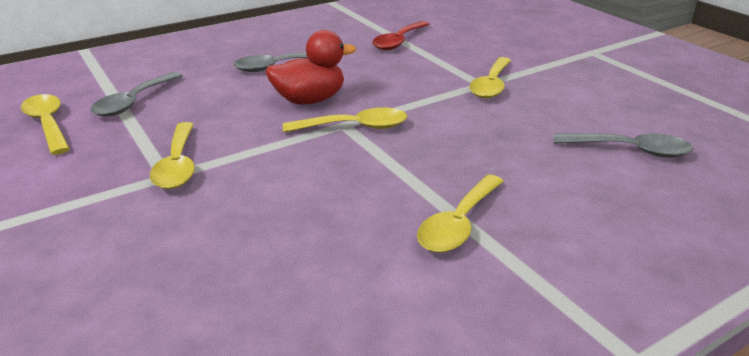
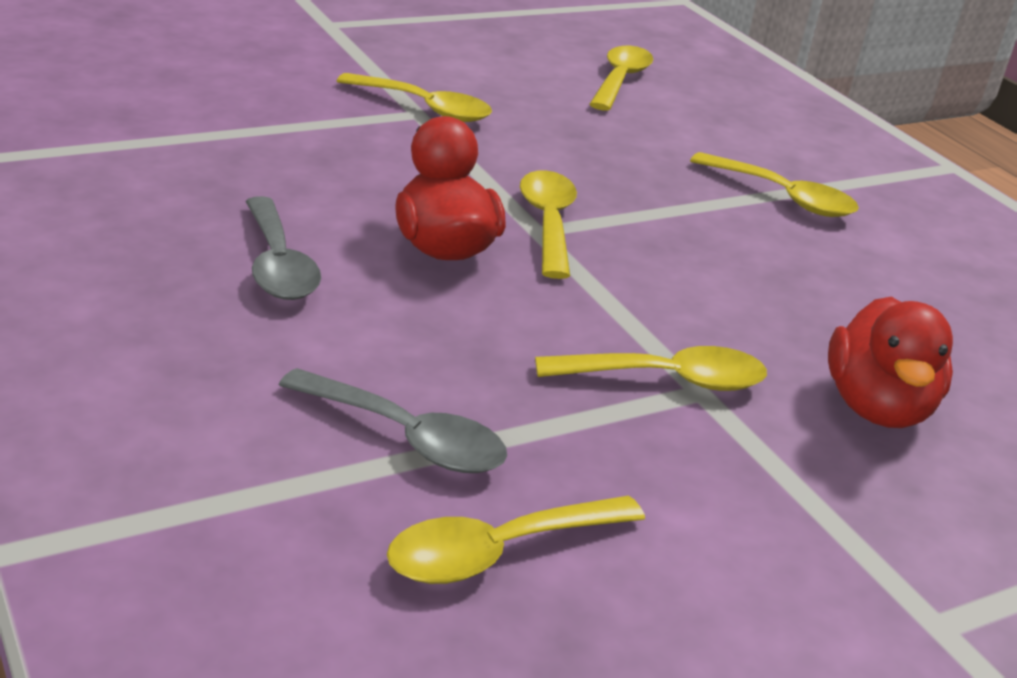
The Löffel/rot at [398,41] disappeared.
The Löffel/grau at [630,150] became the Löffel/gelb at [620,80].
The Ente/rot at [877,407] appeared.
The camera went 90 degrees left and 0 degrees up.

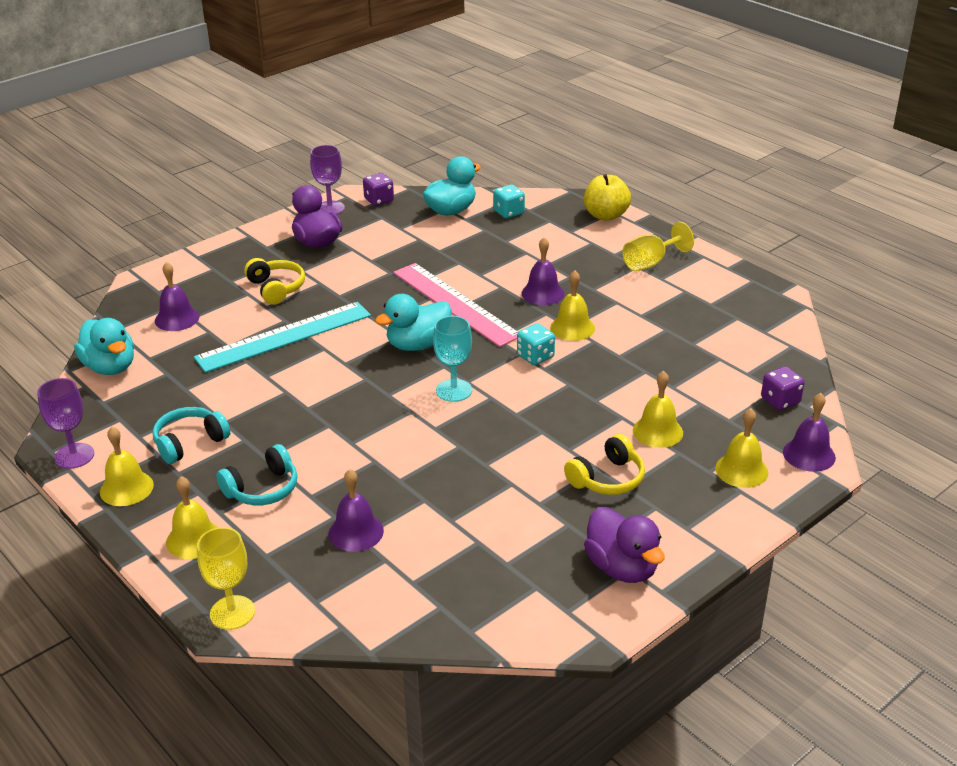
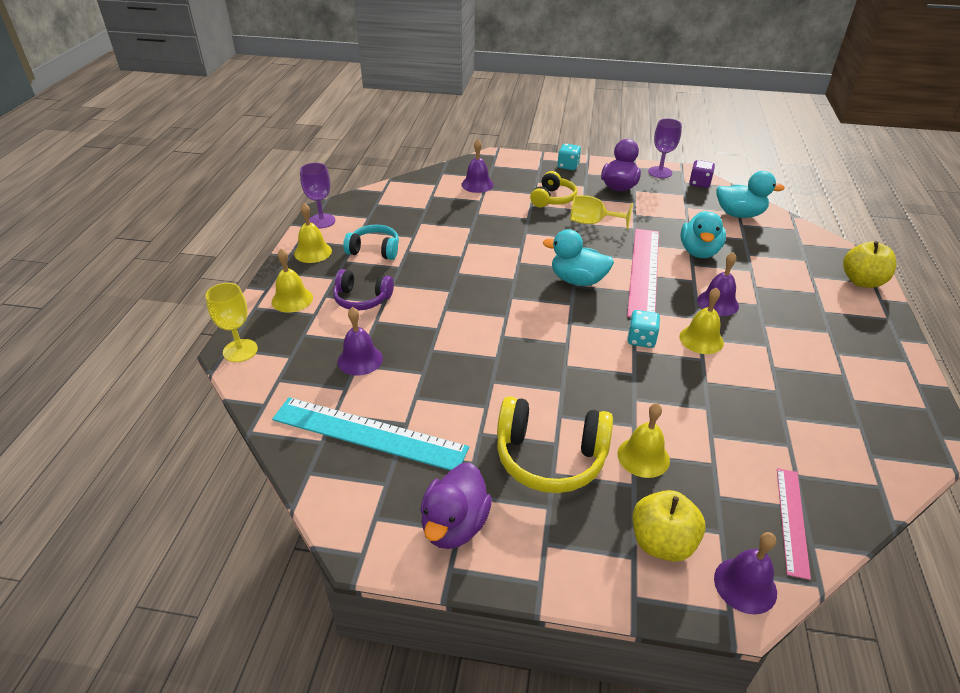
The Ente/türkis moved from [110,367] to [699,252].
The Lineal/türkis moved from [284,336] to [369,433].
The Kopfhörer/türkis at [262,489] became the Kopfhörer/lila at [362,299].
The Kelch/türkis at [454,390] disappeared.
The Spielwürfel/türkis moved from [509,212] to [568,166].
The Kopfhörer/gelb at [607,478] changed to 1.57 times the size.
The Kelch/gelb moved from [650,263] to [592,223].
The Glocke/gelb at [741,470] was replaced by the Apfel/gelb at [662,542].
The Spielwürfel/lila at [780,401] was replaced by the Lineal/rosa at [792,520].
The camera went 50 degrees right and 5 degrees up.

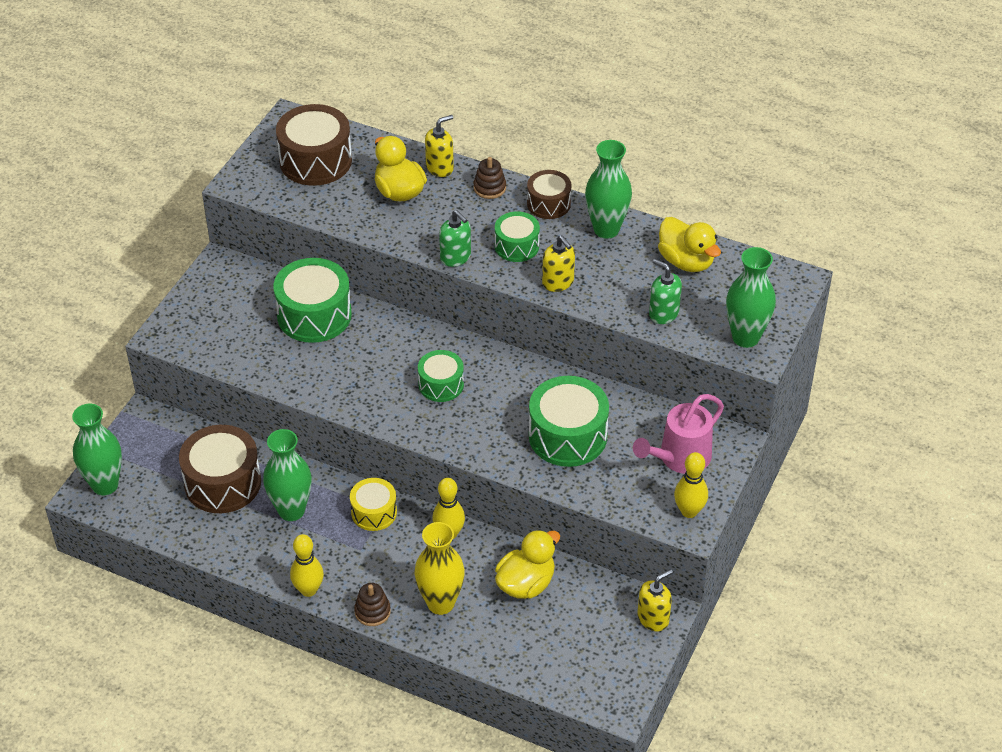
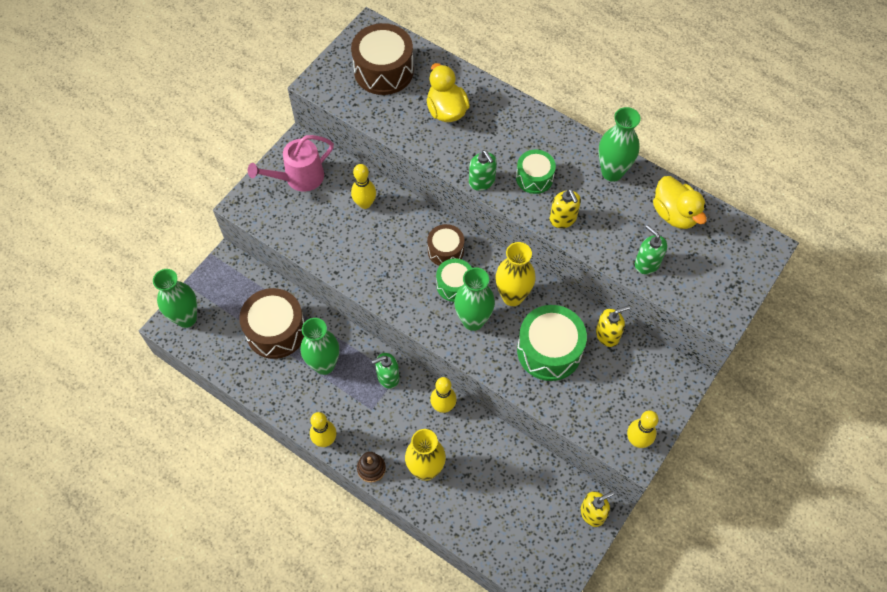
The Trommel/grün at [314,315] was replaced by the Bowlingkegel/gelb at [365,203].
The Trommel/gelb at [374,512] was replaced by the Seifenspender/grün at [388,377].
The Seifenspender/gelb moved from [440,167] to [607,335].
The Stapelspielzeug/braun at [489,188] disappeared.
The Ente/gelb at [526,584] disappeared.
The Trommel/braun moved from [548,204] to [445,251].
The Gießkanne/rosa moved from [679,458] to [299,178].
The Vase/grün moved from [745,337] to [473,321].
The Vase/gelb at [512,296] appeared.
The camera went 10 degrees right and 15 degrees up.

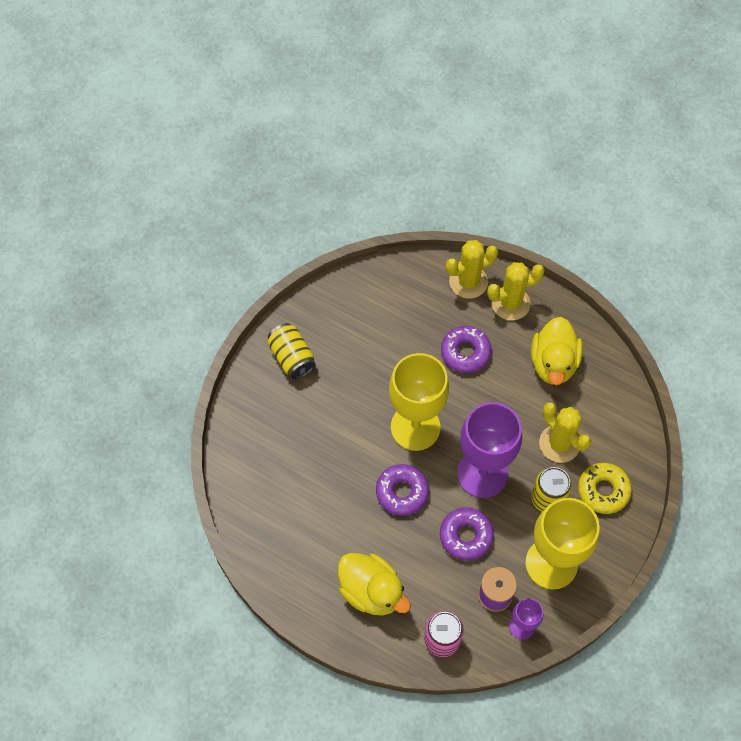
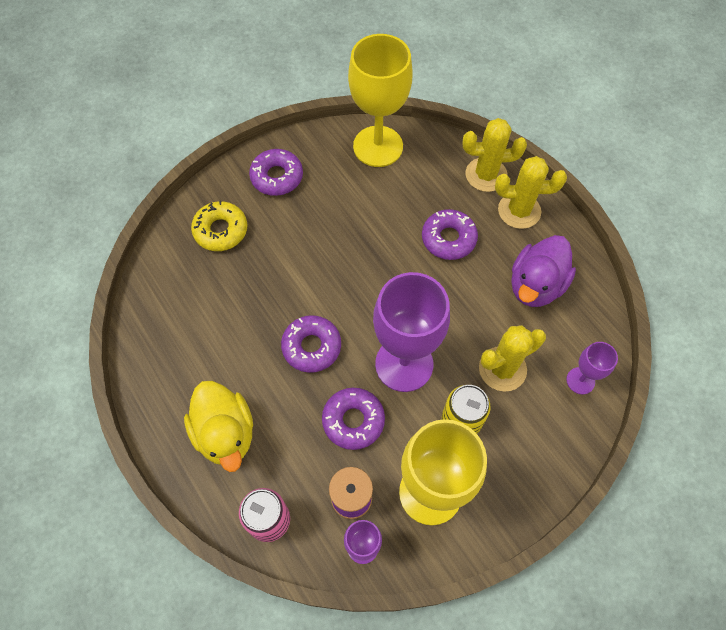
The Dose/gelb at [292,357] was replaced by the Donut/lila at [277,177].
The Kelch/gelb moved from [415,427] to [378,146].
The Ente/gelb at [553,363] became the Ente/lila at [535,285].
The Kaktus/gelb at [559,443] turned 75 degrees clockwise.
The Donut/gelb moved from [603,490] to [221,230].
The Kelch/lila at [580,380] appeared.
The camera went 25 degrees right and 0 degrees up.

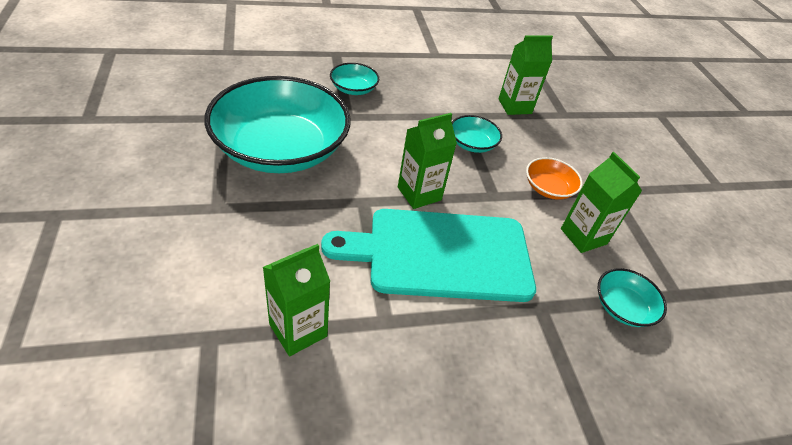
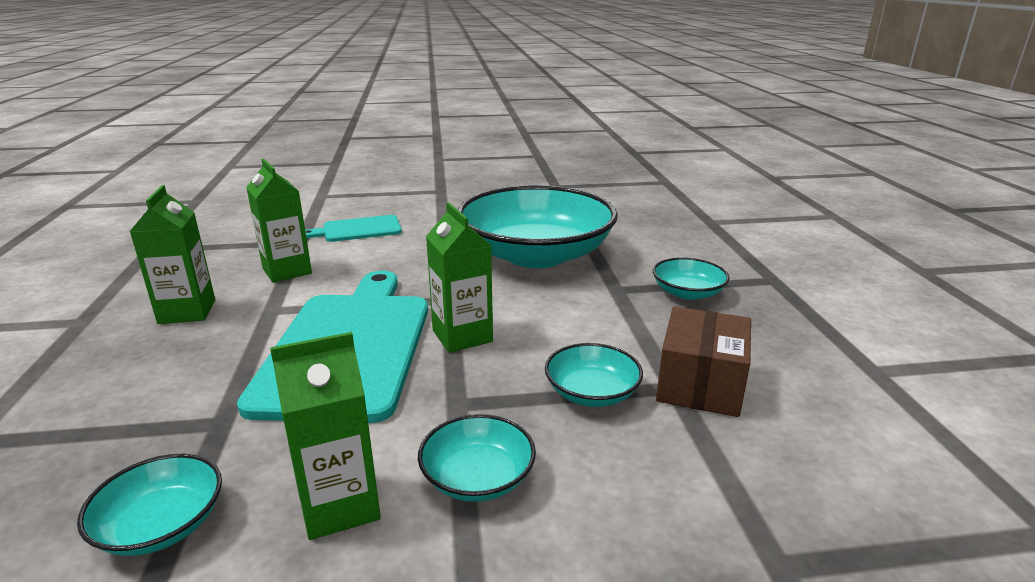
The Getränkekarton/grün moved from [514,106] to [187,312].
The Schüssel/orange at [548,188] became the Schüssel/türkis at [477,477].
The Schneidebrett/türkis at [358,229] appeared.
The Schachtel/braun at [700,384] appeared.
The camera went 100 degrees right and 20 degrees down.

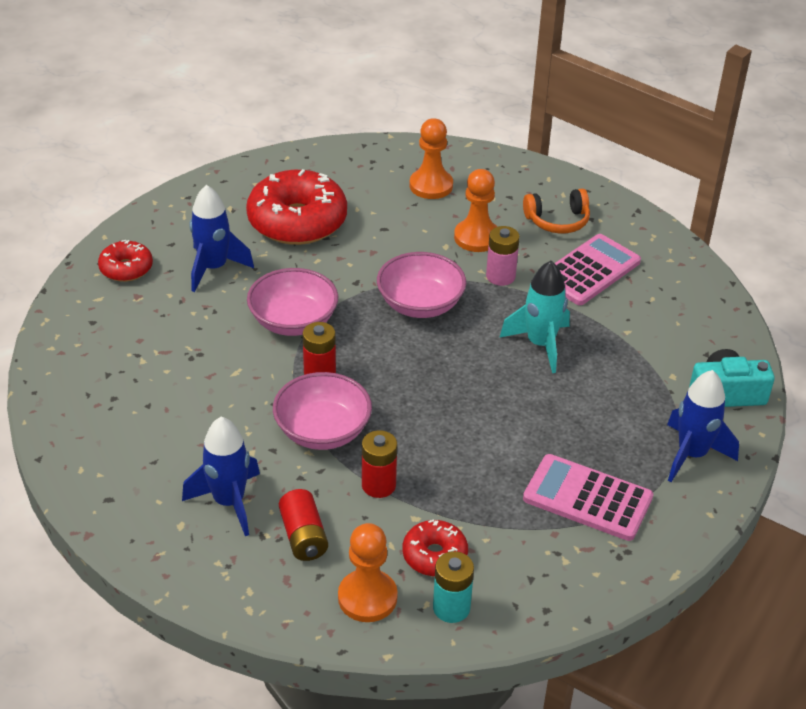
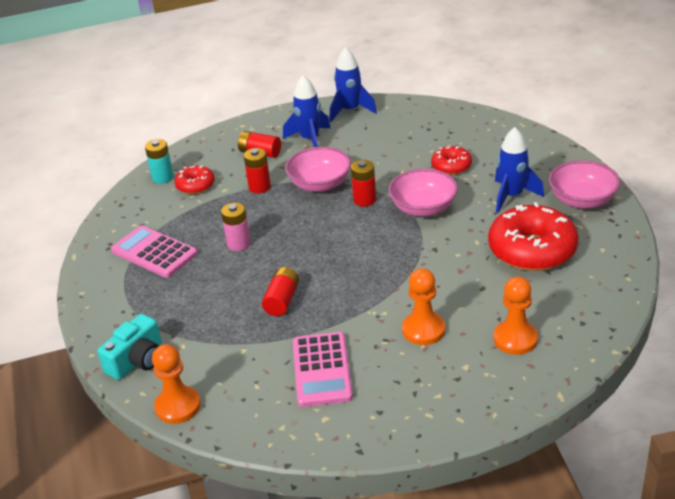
The Donut/rot moved from [126,268] to [451,166].
The Bauer/orange moved from [367,597] to [178,406].
The Schüssel/rosa moved from [420,304] to [582,200].
The Batterie/rosa moved from [500,276] to [239,244].
The Rakete/türkis at [540,344] was replaced by the Batterie/rot at [282,300].
The Kopfhörer/orange at [557,221] disappeared.
The Taschenrechner/rosa at [587,498] turned 120 degrees counterclockwise.
The Rakete/blau moved from [691,454] to [350,110].
The camera went 135 degrees right and 5 degrees down.

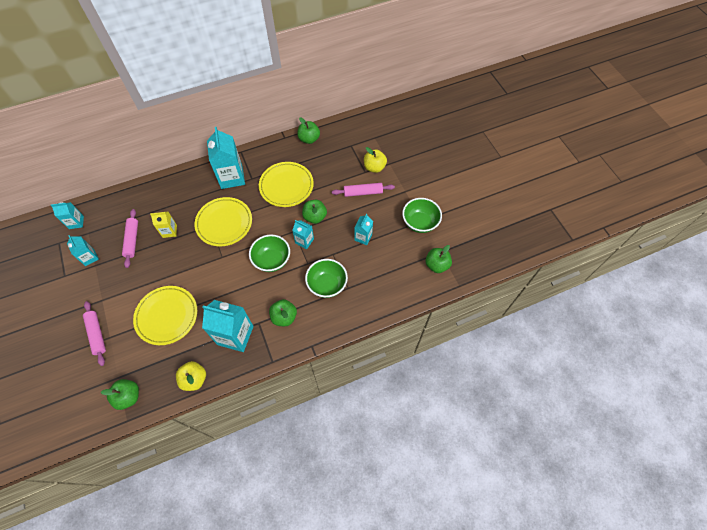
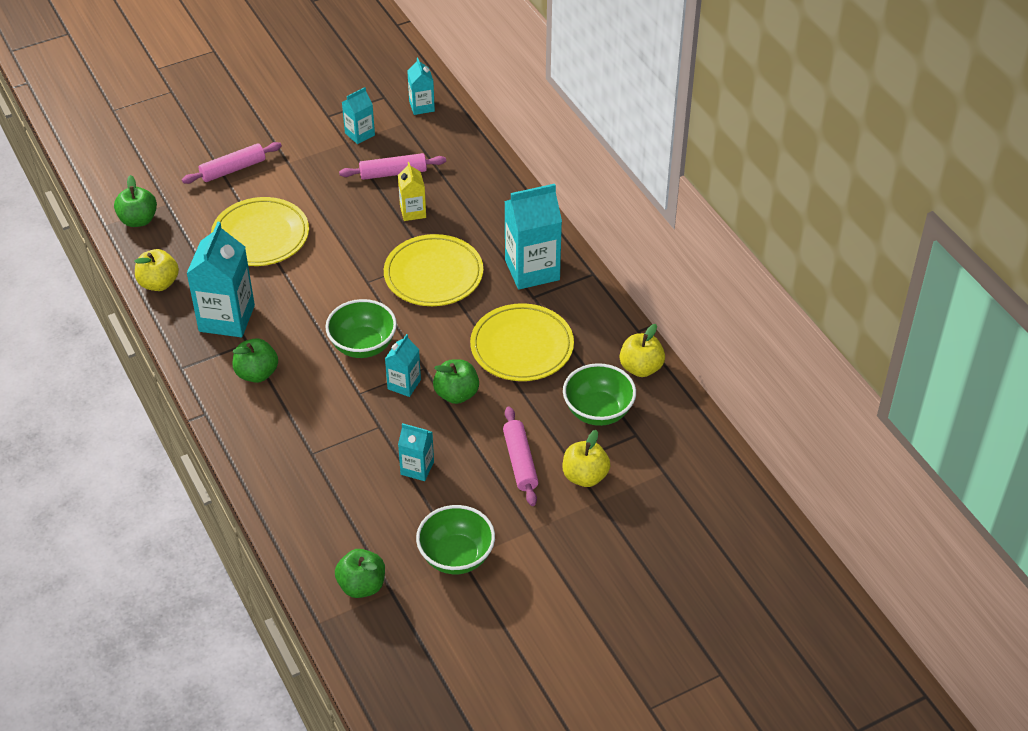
The Apfel/grün at [309,139] became the Apfel/gelb at [641,368].
The Schüssel/grün moved from [327,285] to [598,411].
The camera went 85 degrees right and 15 degrees down.

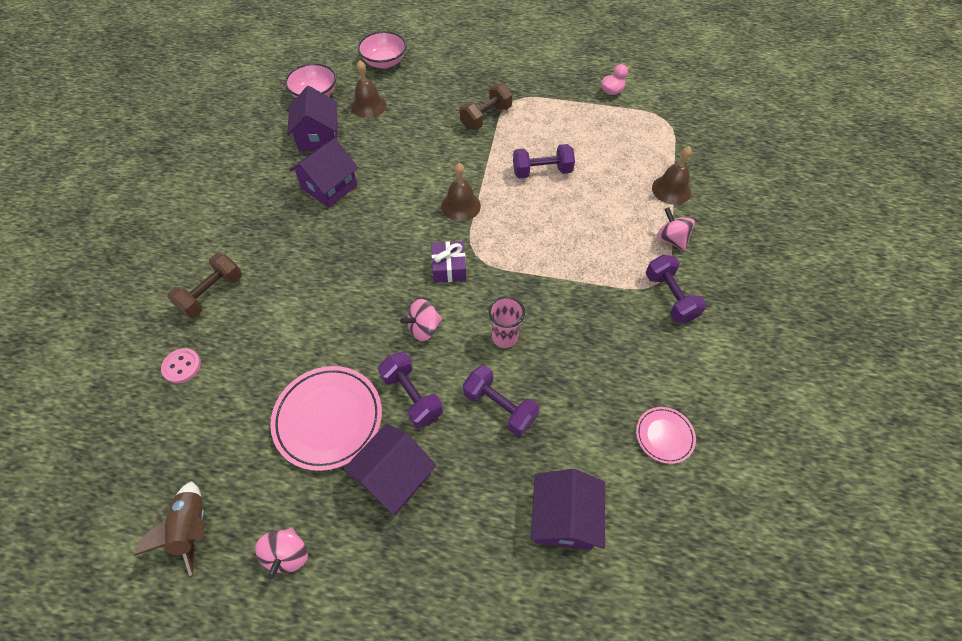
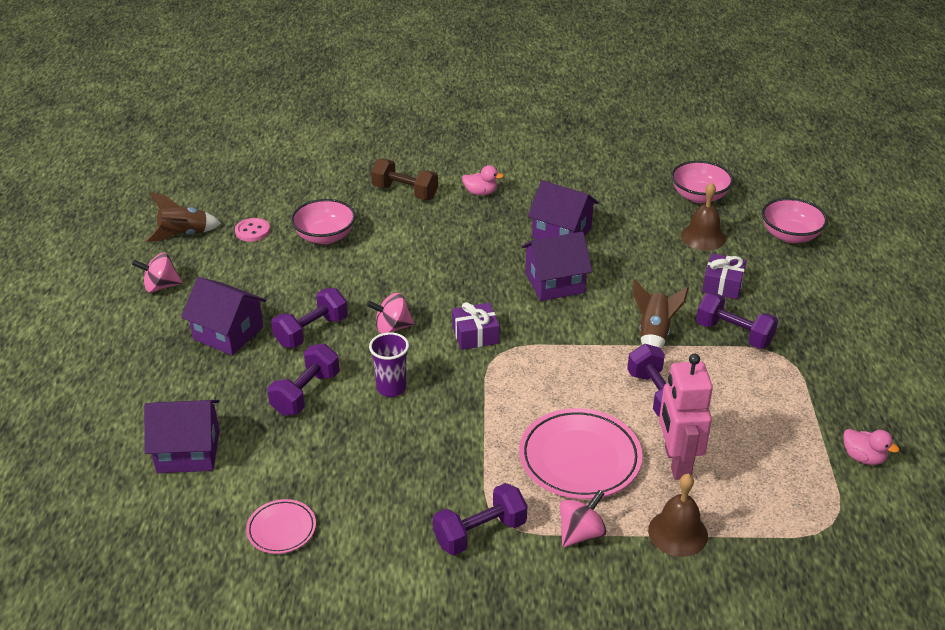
The Knopf/rosa moved from [182,366] to [252,231].
The Teller/rosa moved from [328,419] to [579,458].
The Haus/lila moved from [318,137] to [554,283].
The Kreisel/rosa at [424,328] turned 60 degrees counterclockwise.
The Glocke/braun at [460,206] disappeared.
The Hantel/braun at [486,117] became the Hantel/lila at [733,334].
The Becher/rosa at [504,337] became the Becher/lila at [391,388].
The Schüssel/rosa at [325,236] appeared.
The Ente/rosa at [480,193] appeared.
The Rakete/braun at [653,335] appeared.
The Roboter/rosa at [676,462] appeared.
The Geschenk/lila at [722,285] appeared.
The camera went 80 degrees right and 20 degrees down.

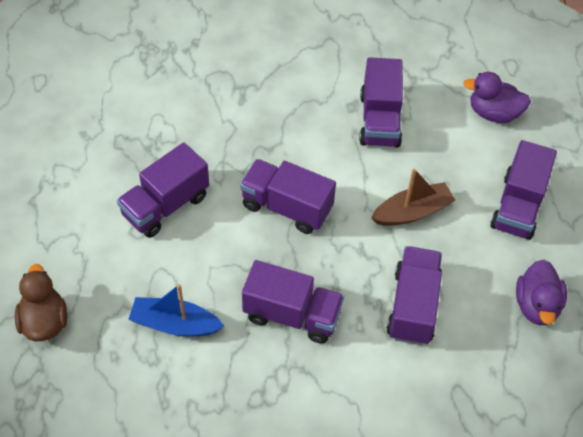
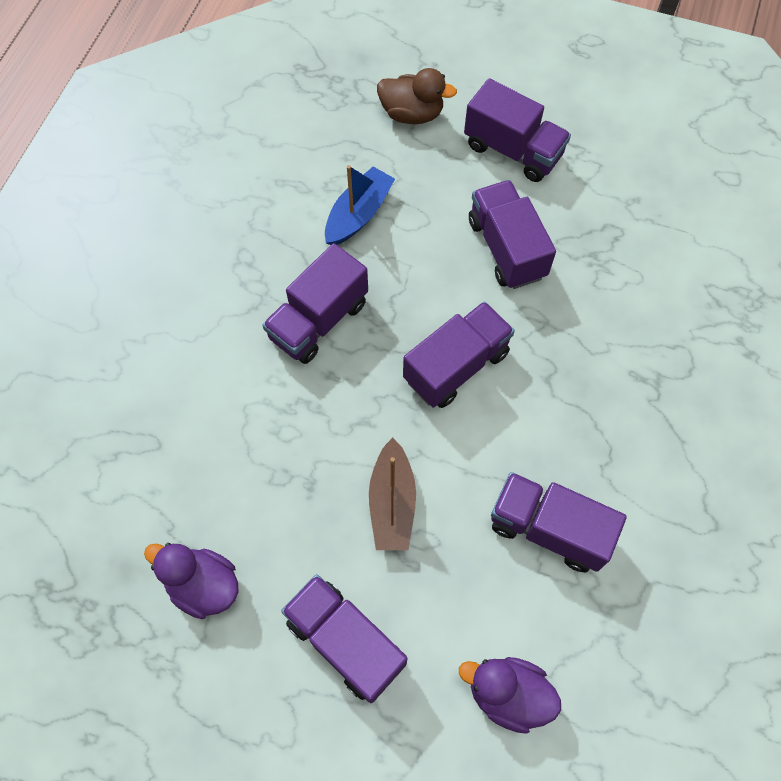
The Lastwagen/lila moved from [413,306] to [513,150].
The Ente/lila at [493,113] turned 105 degrees counterclockwise.
The camera went 115 degrees right and 10 degrees up.

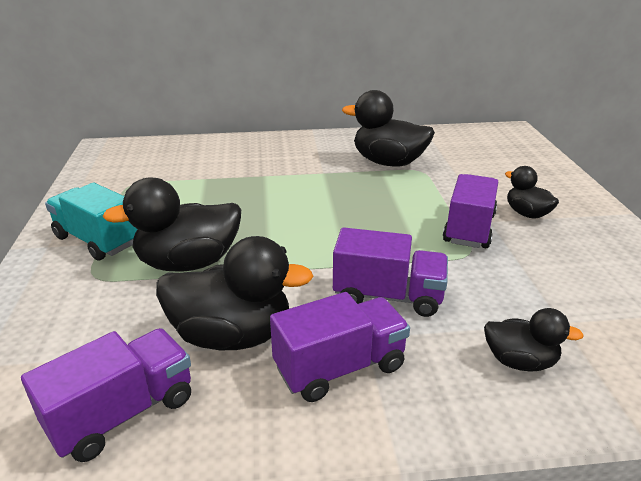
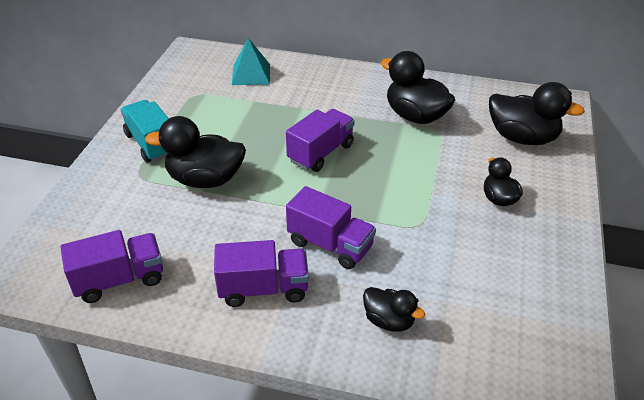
The Ente/schwarz moved from [232,335] to [522,138].
The Lastwagen/lila moved from [469,228] to [321,153].
The Pyramide/türkis at [251,74] appeared.
The camera went 20 degrees right and 10 degrees up.

